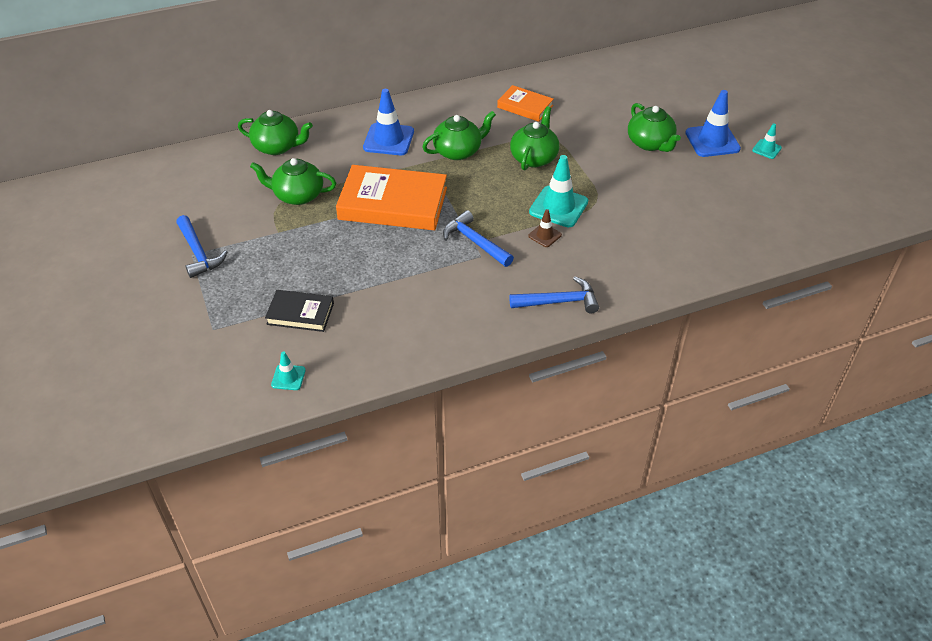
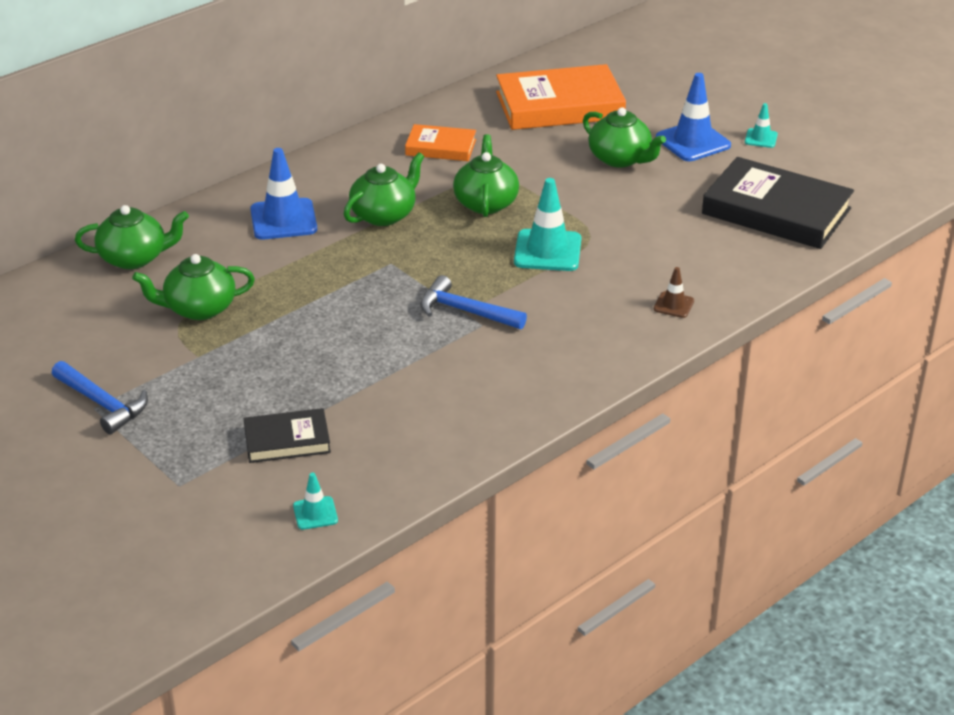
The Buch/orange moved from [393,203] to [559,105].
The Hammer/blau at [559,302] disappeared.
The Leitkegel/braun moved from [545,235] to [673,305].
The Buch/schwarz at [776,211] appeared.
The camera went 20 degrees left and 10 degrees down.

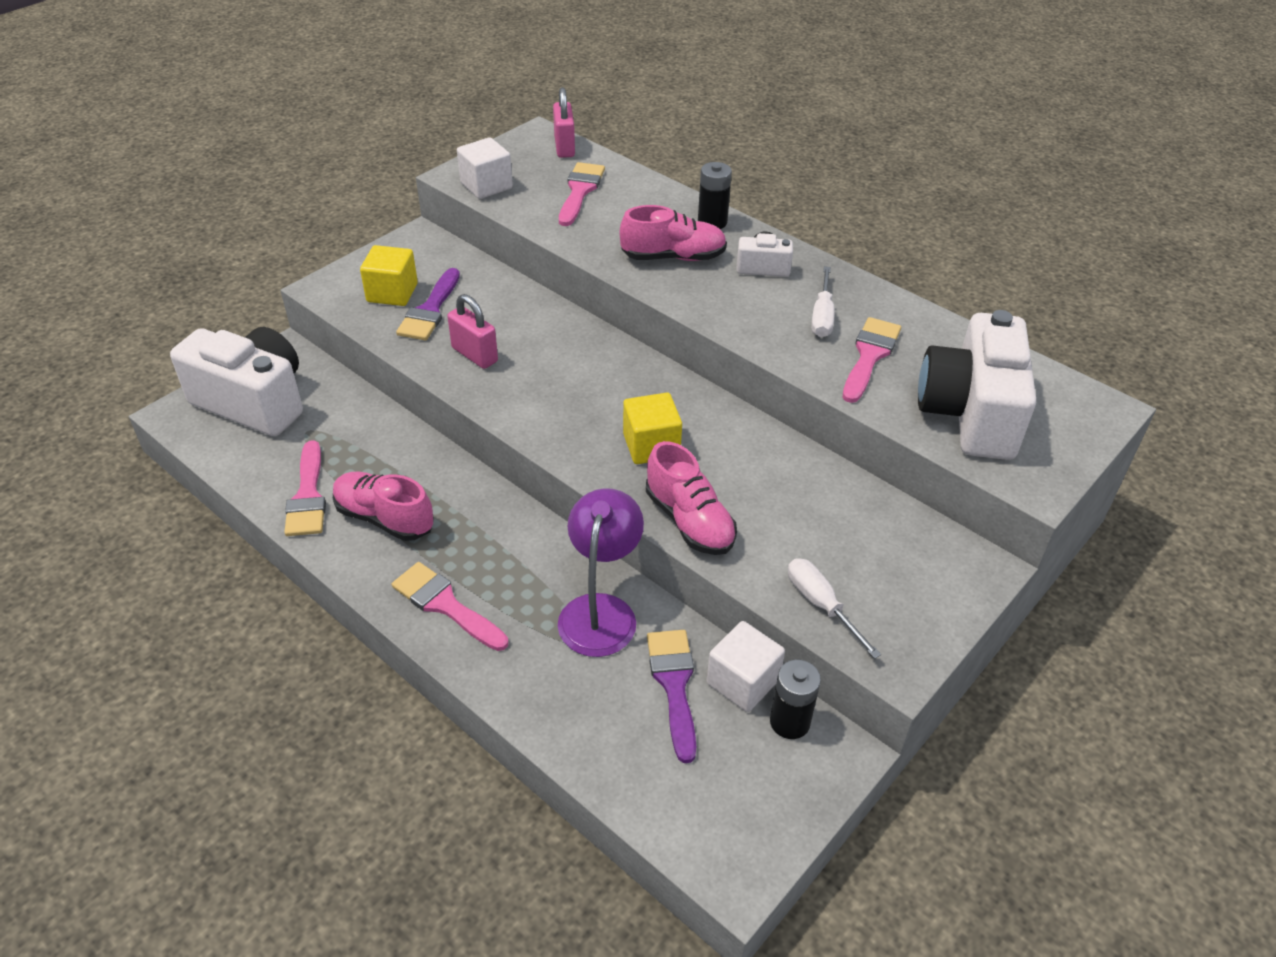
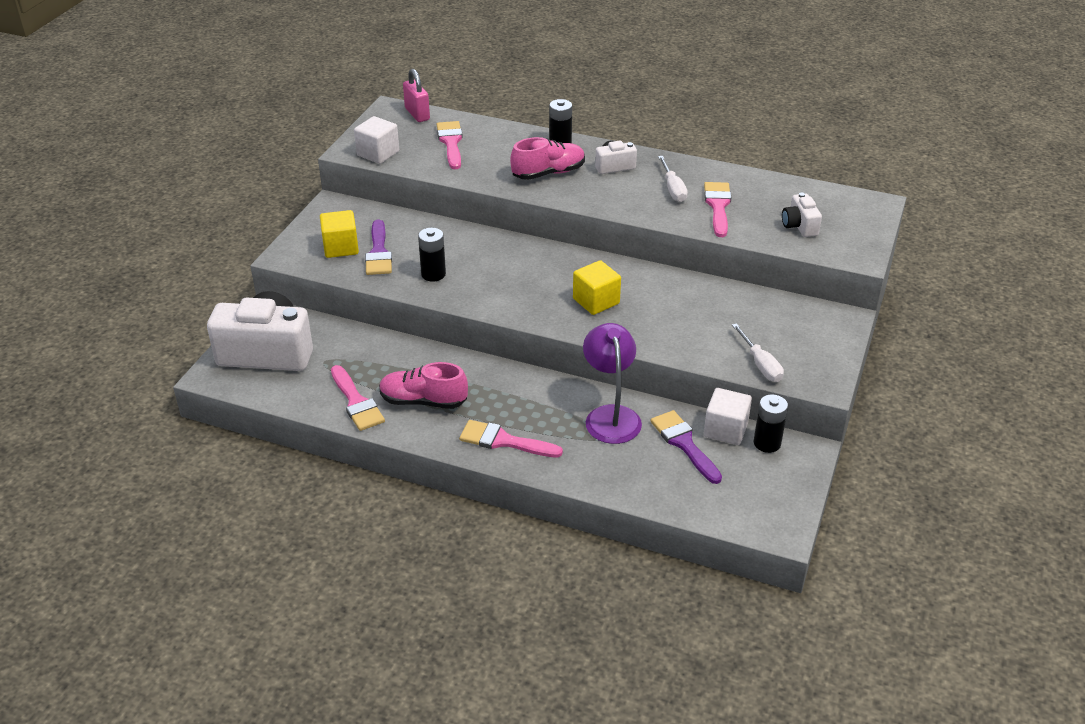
The Vorhängeschloss/rosa at [475,355] was replaced by the Batterie/schwarz at [433,274].
The Schuh/rosa at [689,521] disappeared.
The Schraubenzieher/weiß at [821,605] turned 150 degrees counterclockwise.
The Kamera/weiß at [970,414] changed to 0.46 times the size.
The camera went 20 degrees left and 5 degrees down.

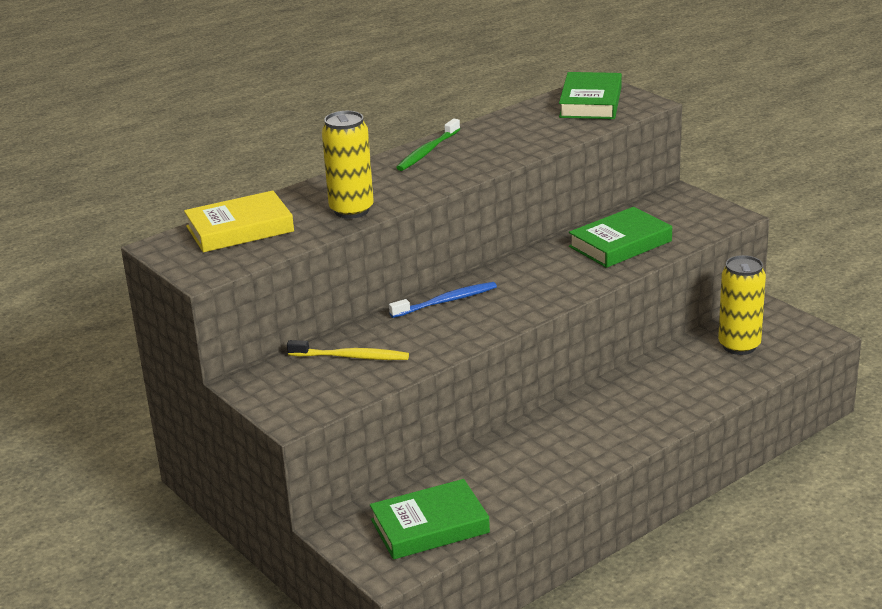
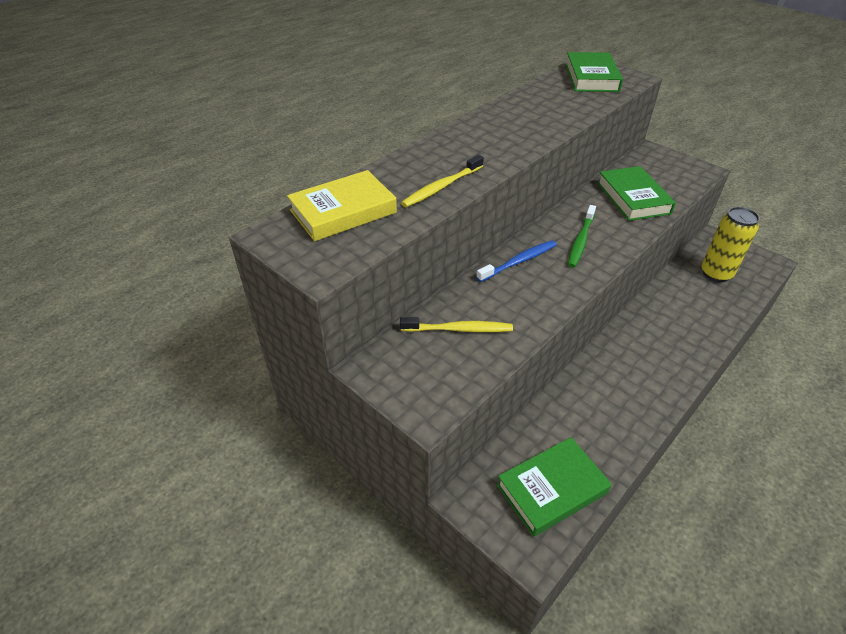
The Dose/gelb at [351,210] was replaced by the Zahnbürste/gelb at [442,187].
The Zahnbürste/grün moved from [428,151] to [581,240].
The Buch/grün at [620,244] turned 60 degrees counterclockwise.
The camera went 10 degrees left and 15 degrees up.

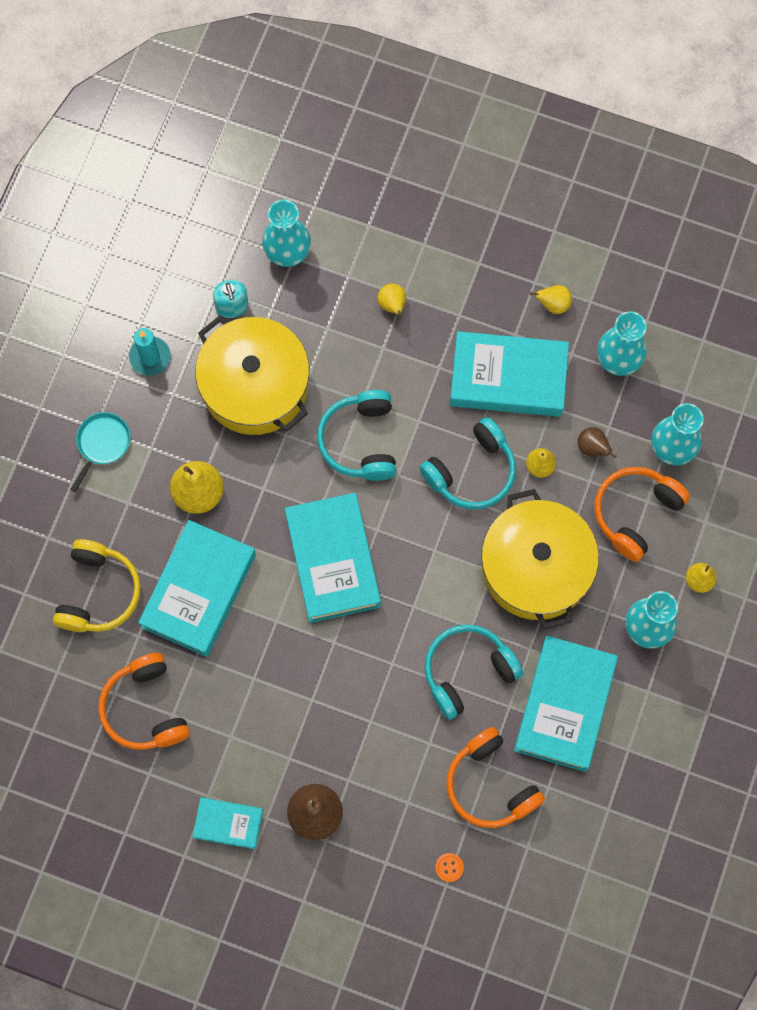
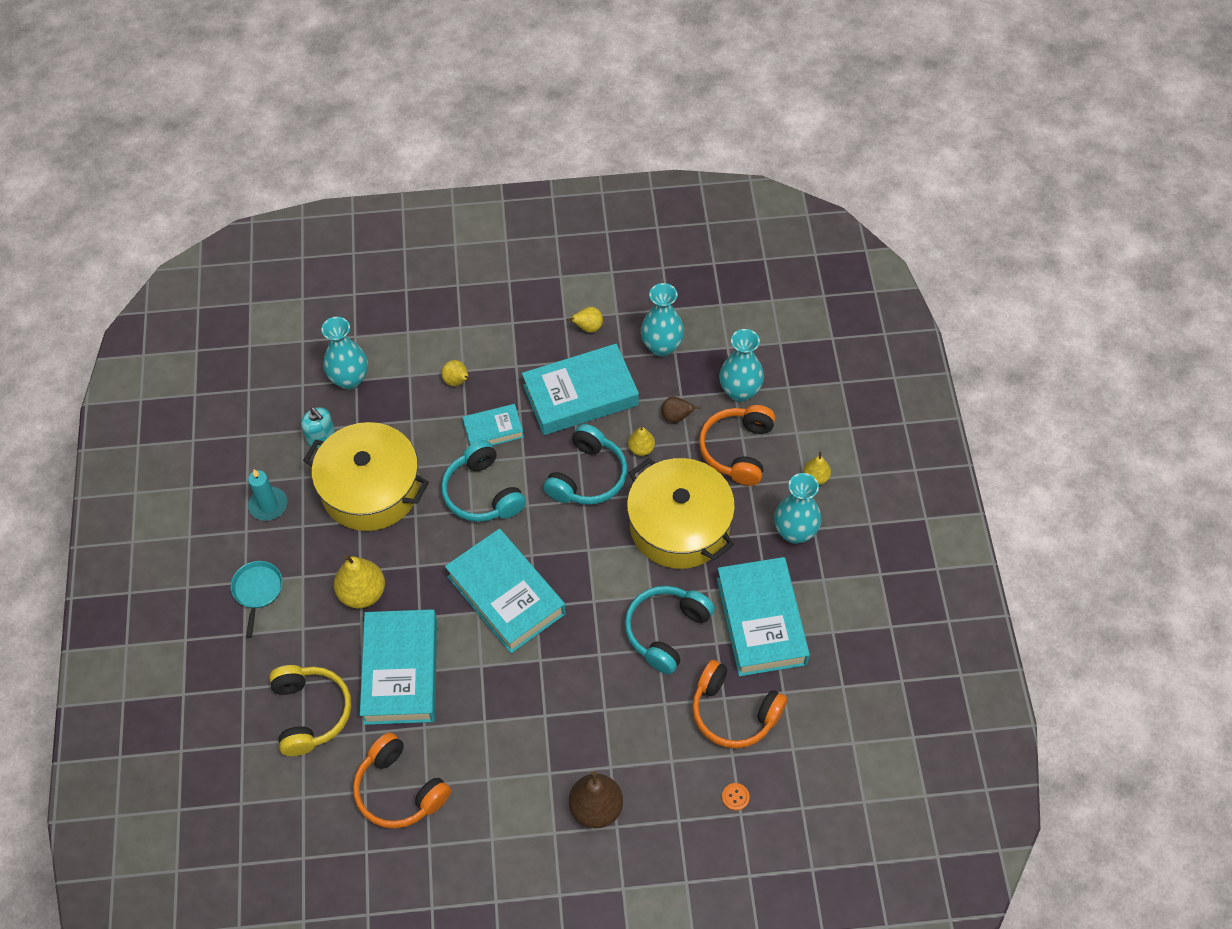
The Buch/türkis moved from [228,824] to [493,430].
The camera went 25 degrees left and 15 degrees down.

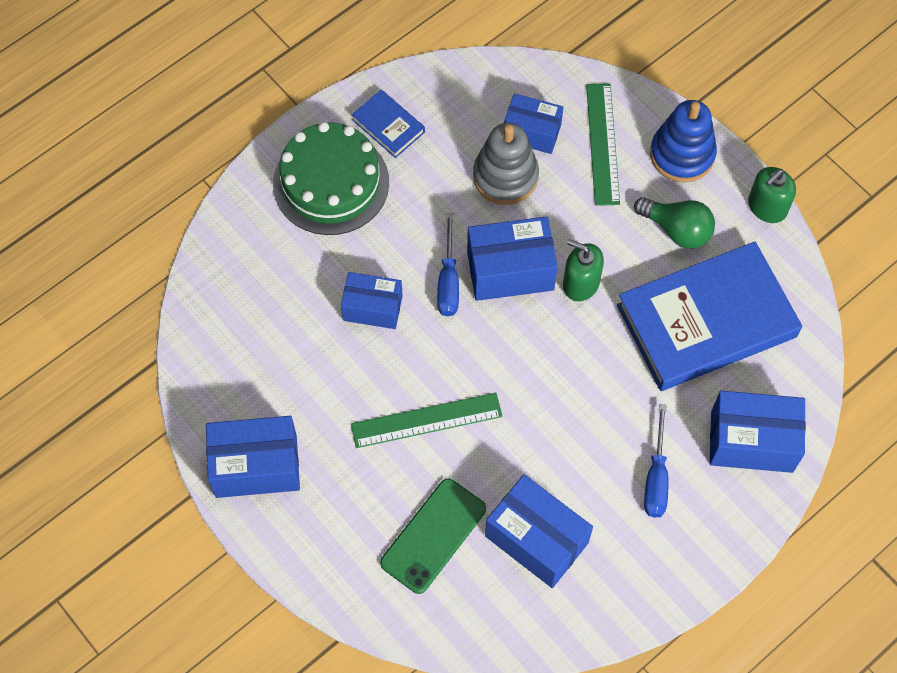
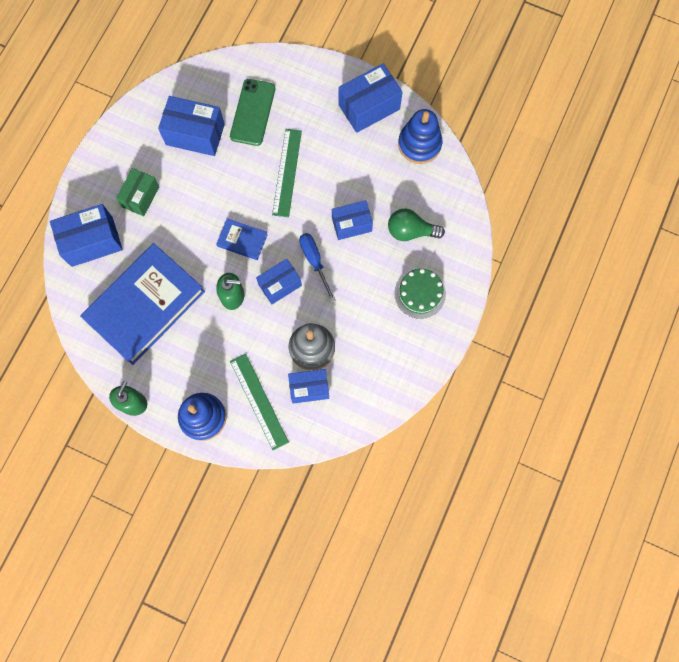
The Kuchen/grün at [331,183] changed to 0.64 times the size.
The Lineal/grün at [426,420] turned 45 degrees counterclockwise.
The Buch/blau moved from [388,126] to [242,240].
The Schachtel/blau at [510,270] changed to 0.67 times the size.
The Glühbirne/grün moved from [677,230] to [410,231].
The Schraubenzieher/blau at [656,477] was replaced by the Schachtel/grün at [141,197].
The Stapelspielzeug/blau at [419,144] appeared.
The camera went 155 degrees right and 10 degrees up.

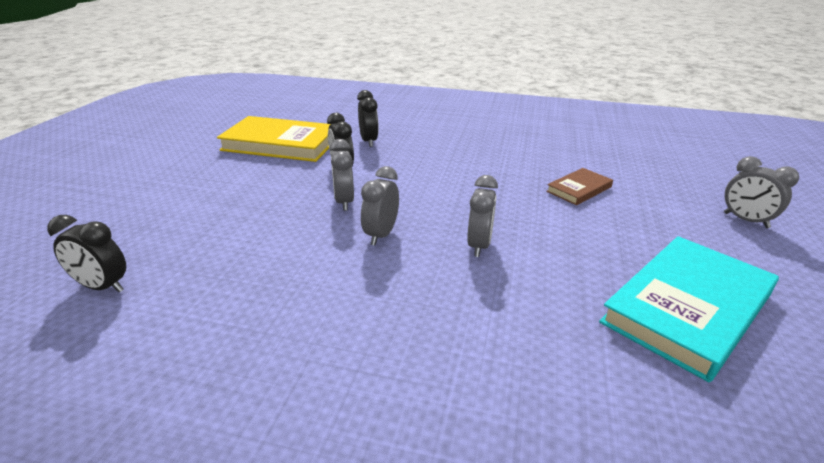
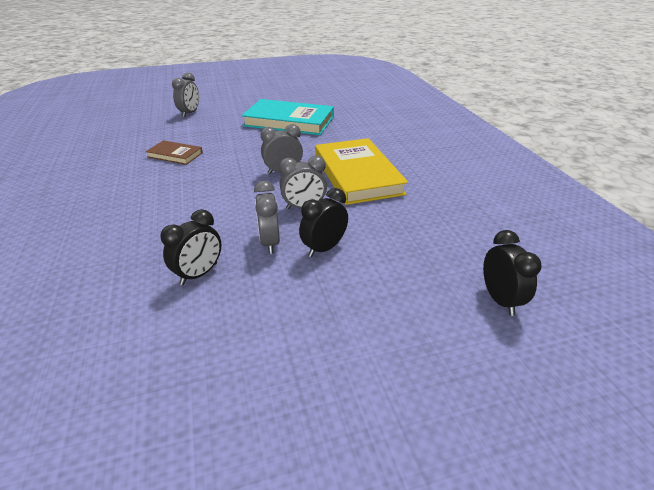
The Buch/gelb moved from [281,144] to [357,174].
The Wecker/grau at [344,202] turned 120 degrees clockwise.
The Wecker/schwarz moved from [369,141] to [324,248].
The camera went 120 degrees left and 5 degrees up.

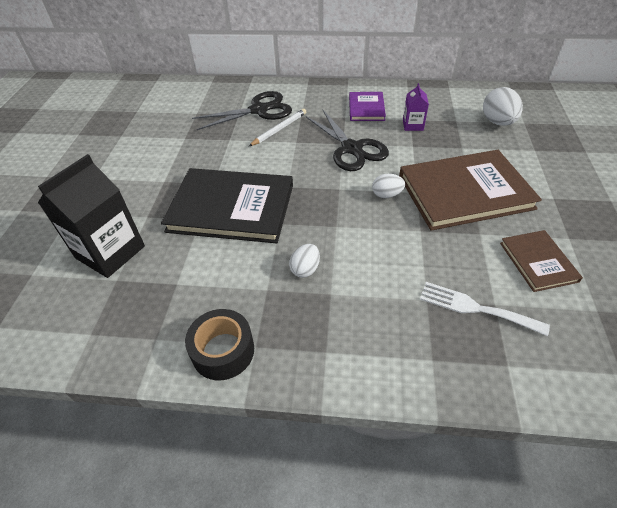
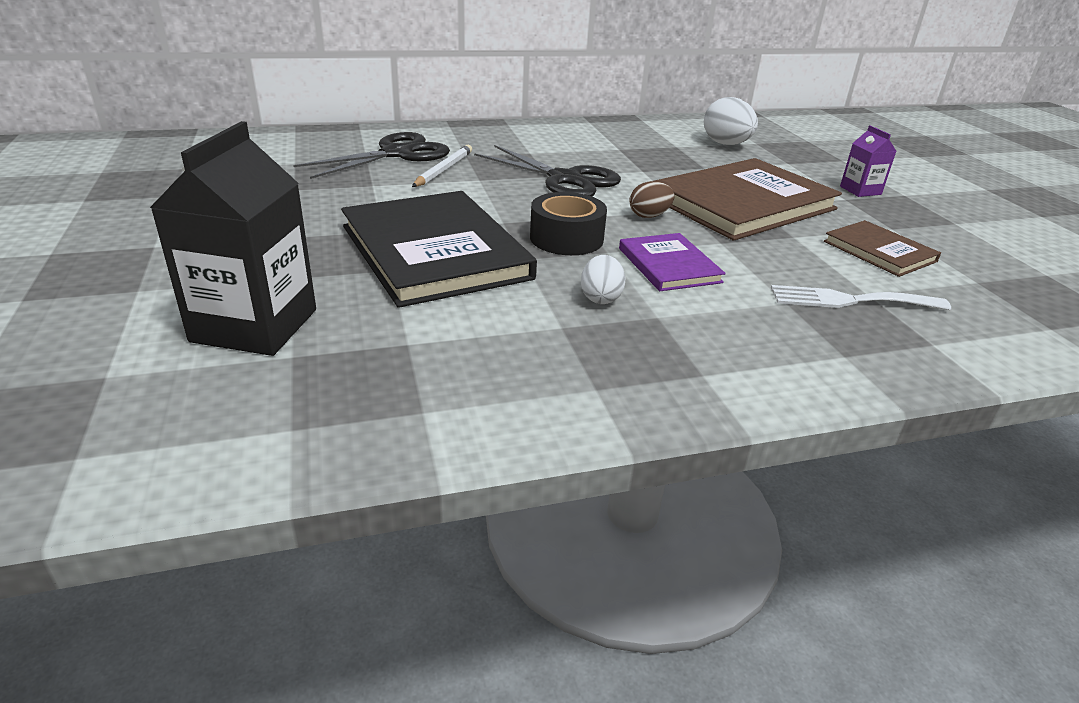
The Buch/schwarz at [231,208] turned 75 degrees clockwise.
The Klebeband/schwarz moved from [223,351] to [566,238].
The Buch/lila moved from [366,108] to [669,265].
The Ei/weiß at [386,195] became the Ei/braun at [649,216].
The Getränkekarton/lila moved from [413,125] to [860,190].
The camera went 25 degrees left and 15 degrees down.

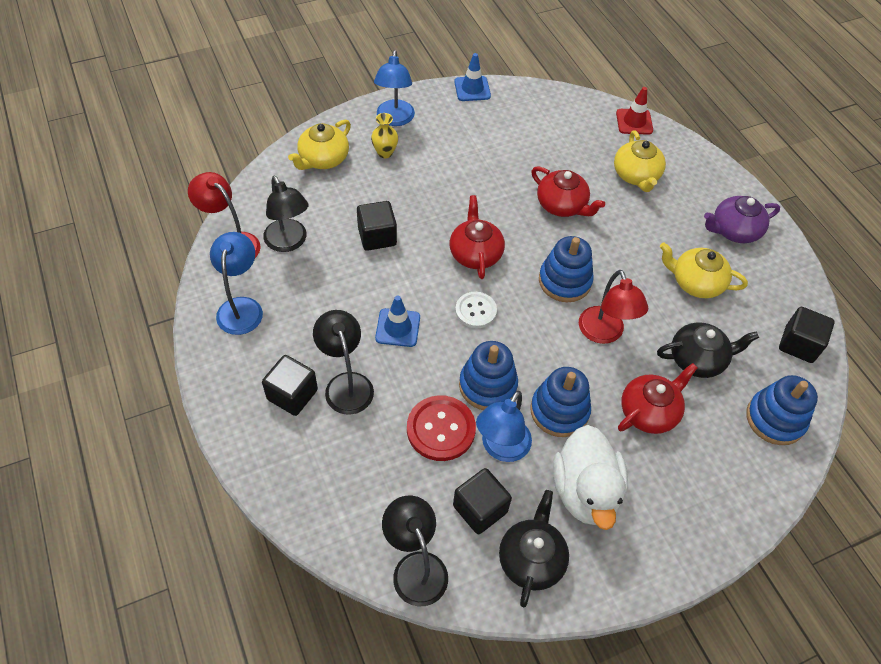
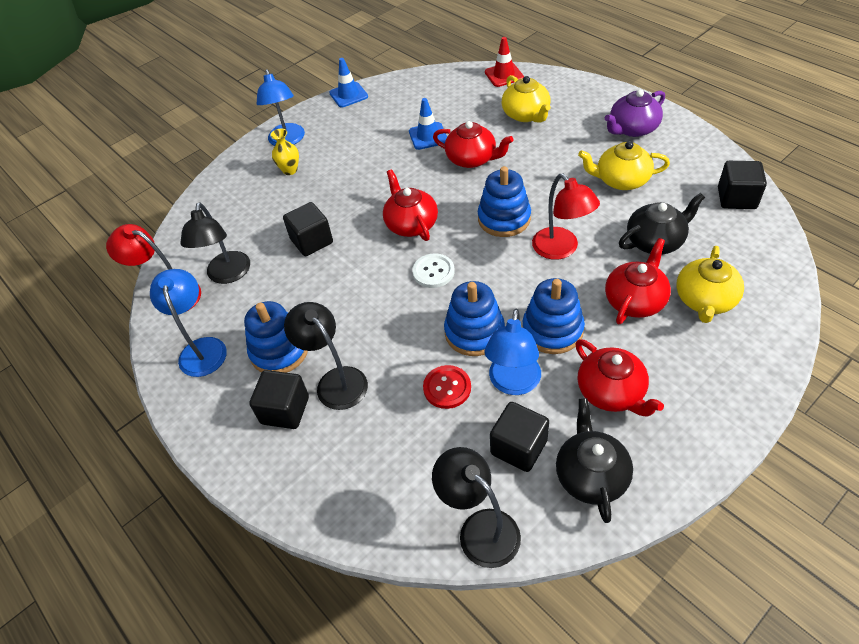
The Lampe/schwarz at [289,242] turned 45 degrees clockwise.
The Teekanne/gelb moved from [323,159] to [705,300].
The Leitkegel/blau moved from [398,328] to [428,136].
The Knopf/rot at [441,429] changed to 0.66 times the size.
The Ente/weiß at [585,491] was replaced by the Teekanne/rot at [611,392].
The Stapelspielzeug/blau moved from [775,419] to [279,351].
The camera went 10 degrees left and 5 degrees down.

